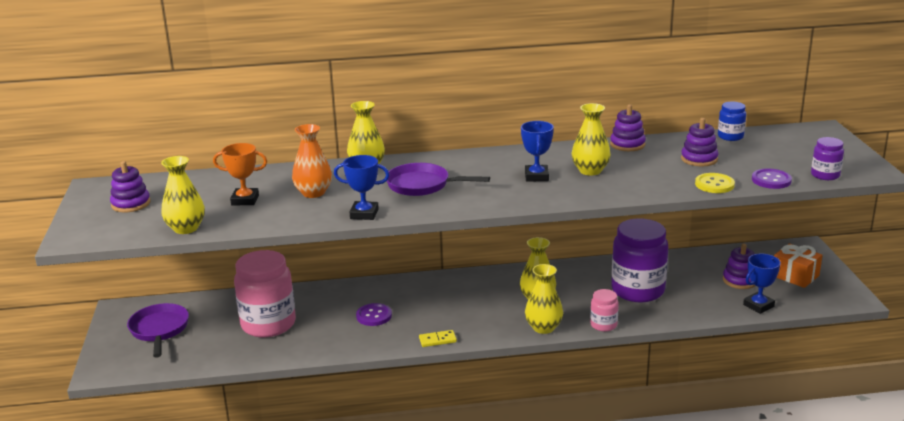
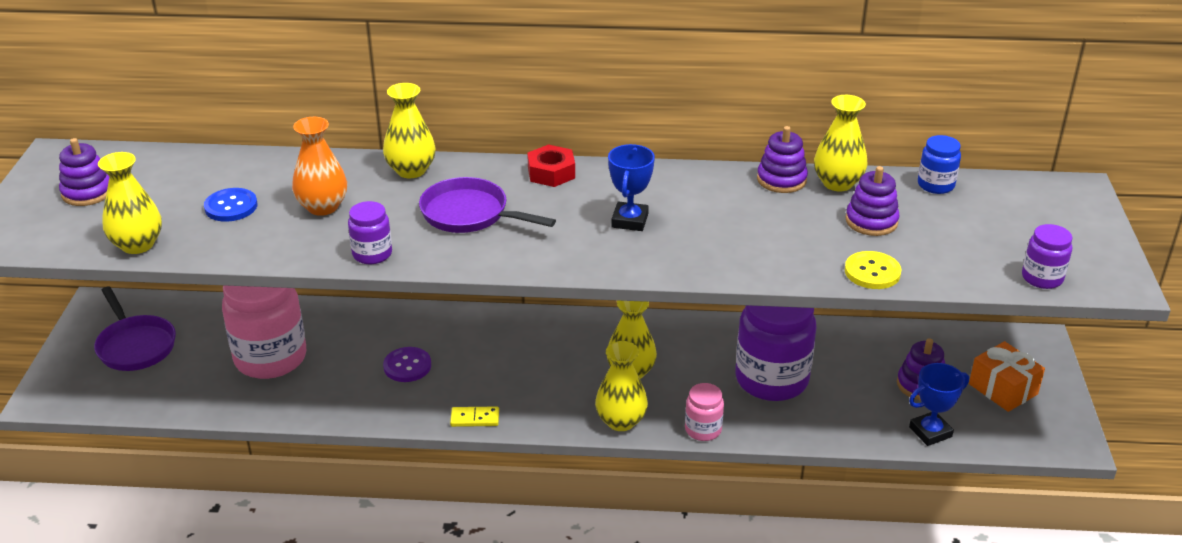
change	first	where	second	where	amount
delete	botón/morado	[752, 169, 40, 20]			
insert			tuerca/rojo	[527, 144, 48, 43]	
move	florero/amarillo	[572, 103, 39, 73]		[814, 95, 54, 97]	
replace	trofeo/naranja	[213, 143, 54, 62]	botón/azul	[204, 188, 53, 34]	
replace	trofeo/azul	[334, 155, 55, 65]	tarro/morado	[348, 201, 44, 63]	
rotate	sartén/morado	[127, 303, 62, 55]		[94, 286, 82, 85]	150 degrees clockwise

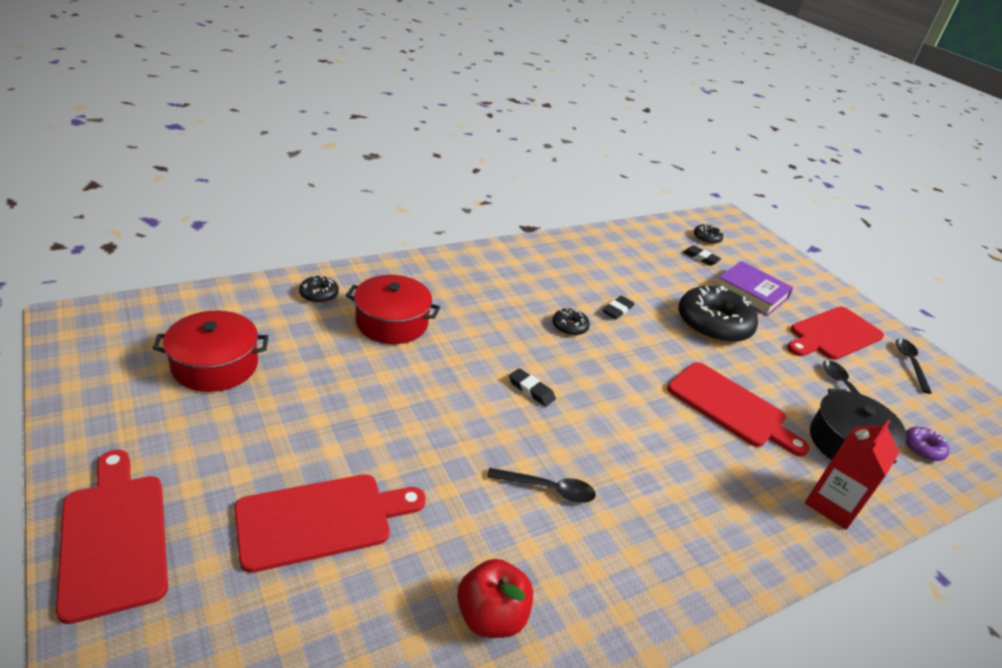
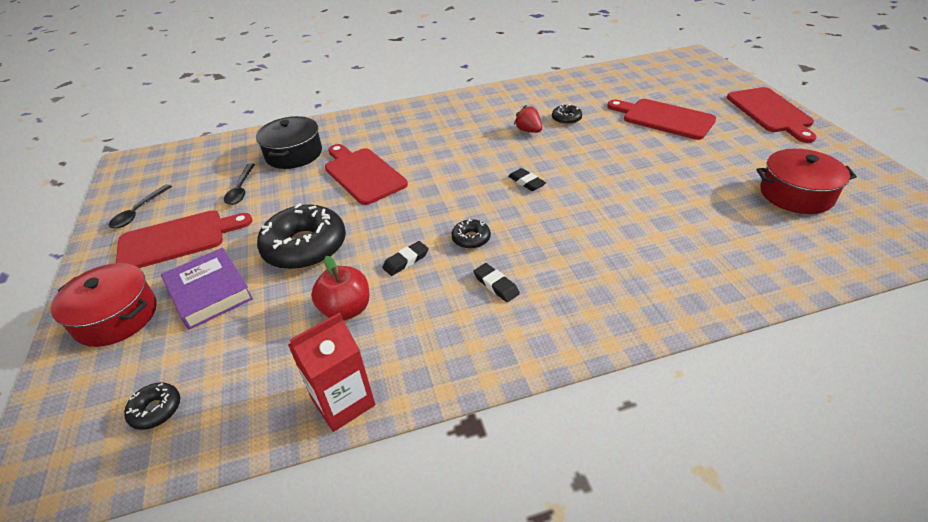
change	first	where	second	where	amount
delete	rosquilla/morado	[905, 427, 45, 34]			
move	rosquilla/negro	[299, 275, 40, 28]		[552, 104, 30, 21]	
move	olla/rojo	[346, 275, 95, 69]		[51, 263, 106, 84]	
move	manzana/rojo	[457, 559, 76, 79]		[311, 256, 58, 65]	
move	goma de borrar/negro	[683, 246, 38, 20]		[473, 263, 47, 39]	
move	cartón de leche/rojo	[805, 419, 94, 111]		[288, 312, 87, 120]	
replace	cuchara/negro	[487, 468, 109, 35]	fresa/rojo	[514, 105, 28, 28]	
rotate	tabla de cortar/rojo	[234, 474, 192, 99]		[607, 99, 109, 41]	45 degrees clockwise

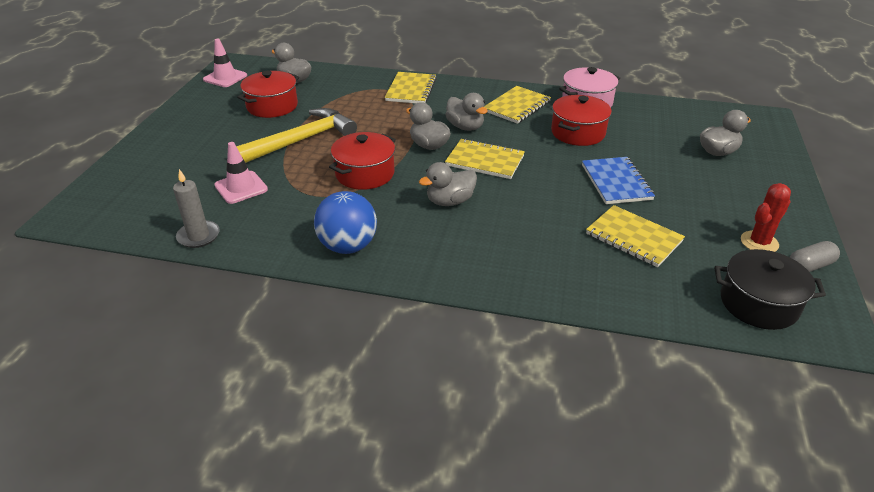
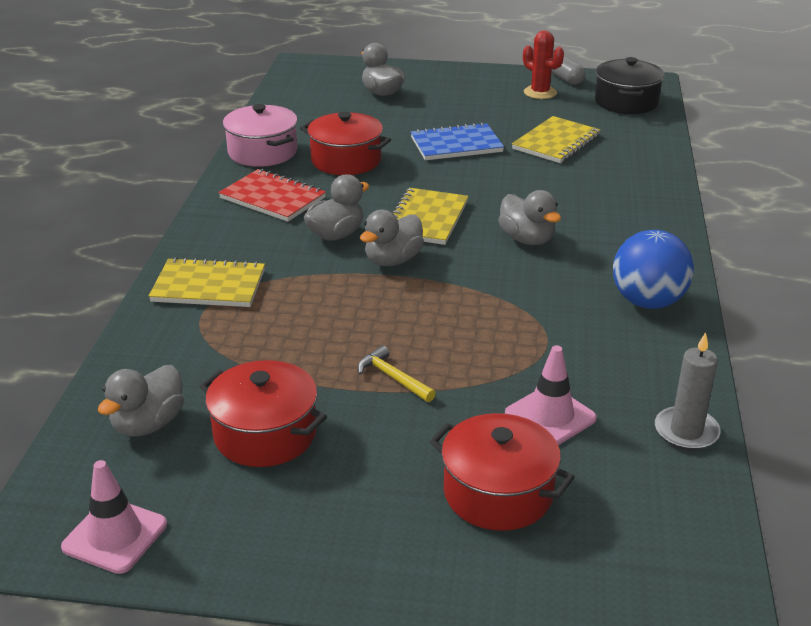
change	first	where	second	where	amount
move	olla/rojo	[329, 132, 67, 58]		[430, 413, 144, 118]	
recolor	cuaderno/amarillo	[484, 86, 67, 38]	cuaderno/rojo	[218, 169, 108, 53]	
resize	martillo/amarillo	[236, 108, 121, 55]		[358, 346, 78, 56]	x0.43

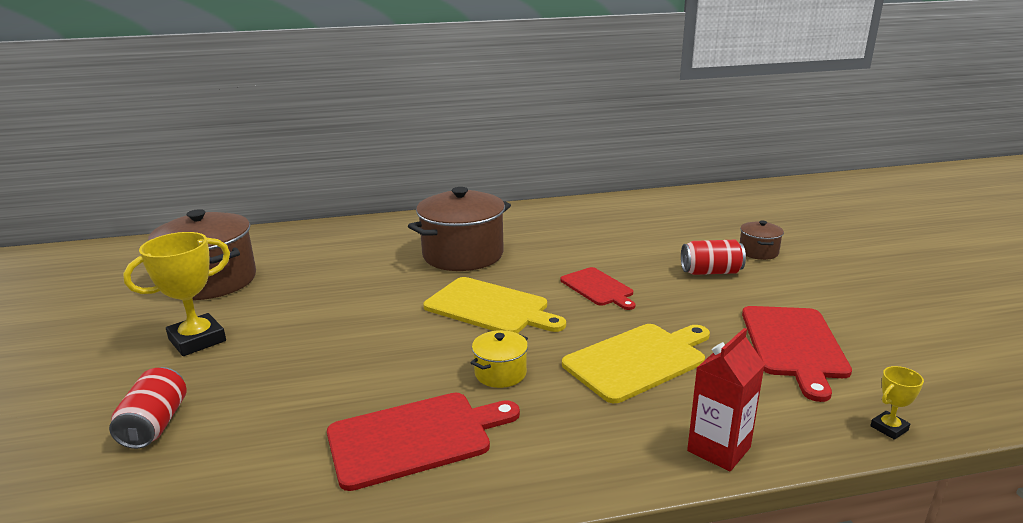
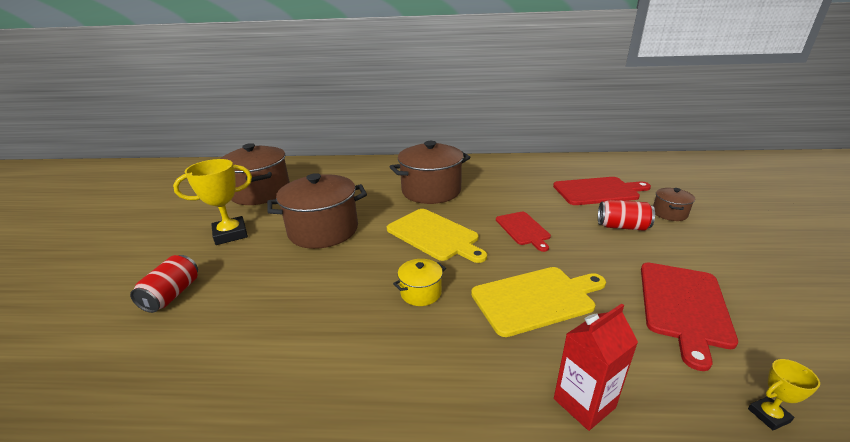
change	first	where	second	where	amount
insert			olla/marrón	[267, 173, 100, 76]	
move	tabla de cortar/rojo	[327, 393, 193, 98]		[553, 177, 98, 28]	

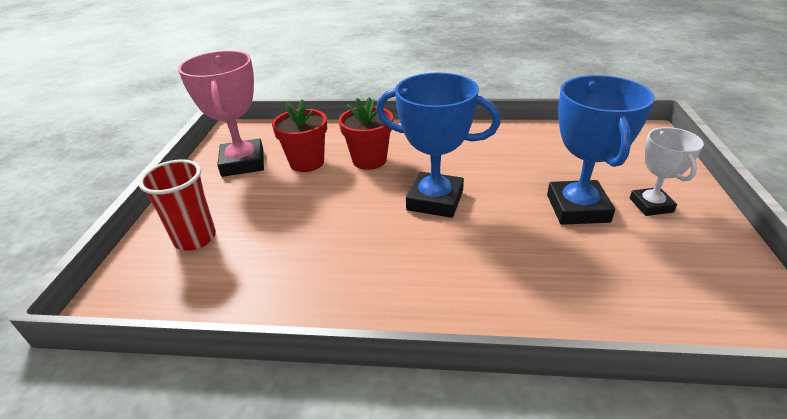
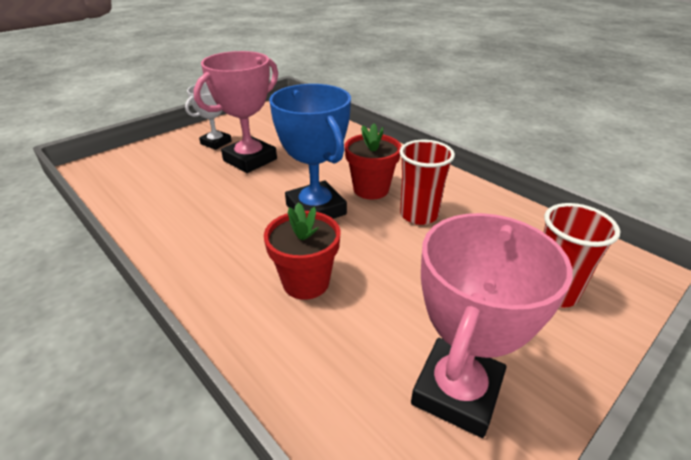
change	first	where	second	where	amount
insert			vaso/rojo	[399, 140, 56, 85]	
move	maceta/rojo	[272, 99, 55, 73]		[345, 123, 57, 76]	
recolor	trofeo/azul	[547, 75, 108, 150]	trofeo/rosa	[194, 51, 84, 122]	

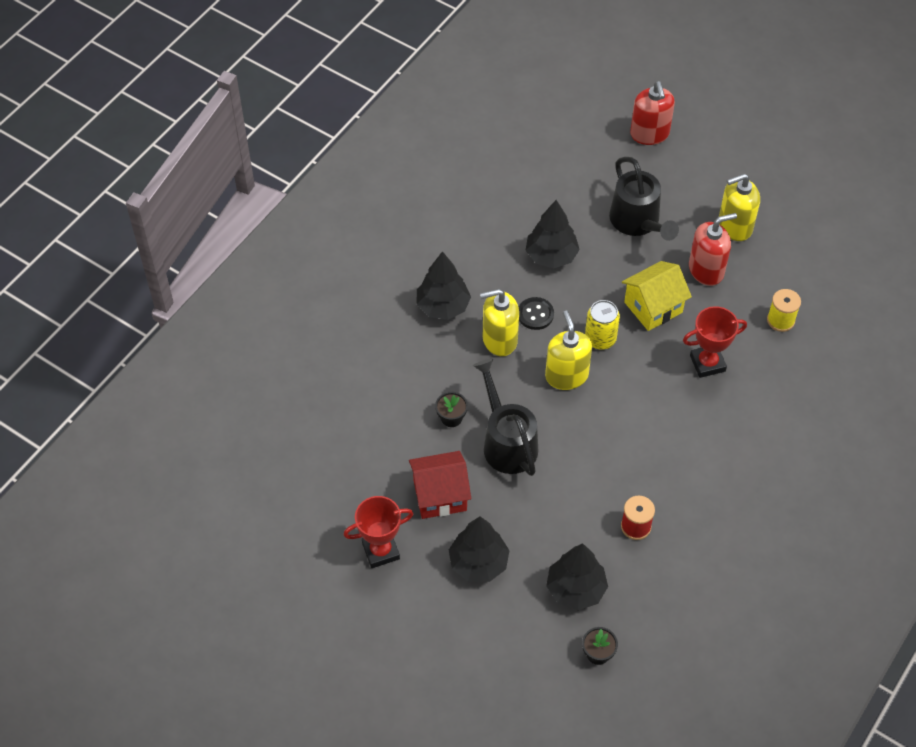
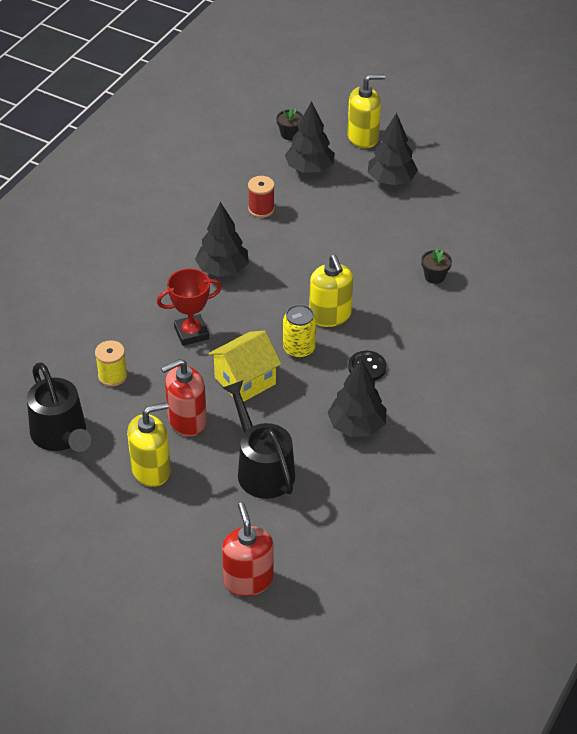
change	first	where	second	where	amount
delete	trofeo/rojo	[343, 496, 70, 72]			
delete	casa/rojo	[409, 451, 62, 68]			
move	árbol/negro	[417, 251, 54, 69]		[195, 202, 54, 75]	
move	regadera/negro	[473, 359, 65, 117]		[27, 363, 64, 89]	
move	dispensador de jabón/amarillo	[480, 289, 39, 67]		[347, 74, 38, 74]	

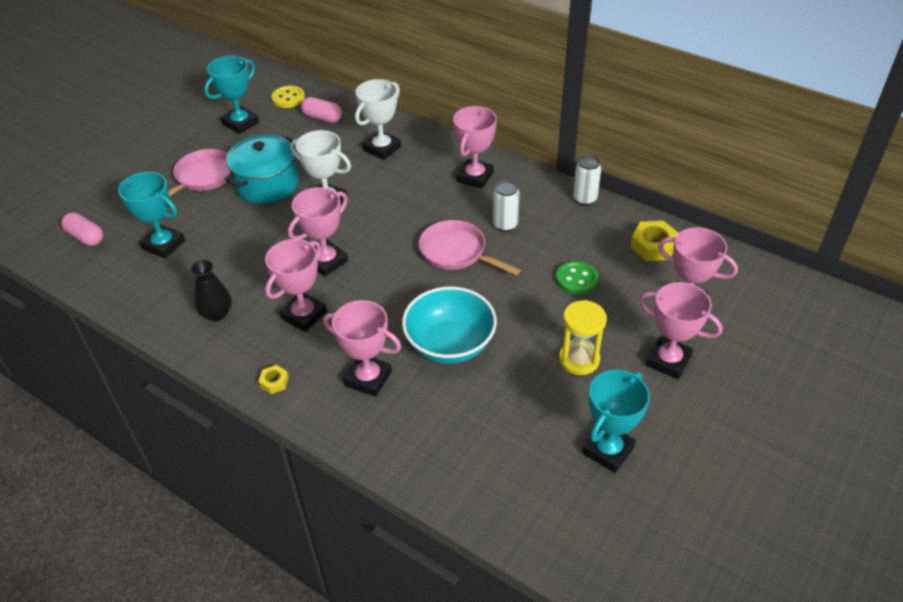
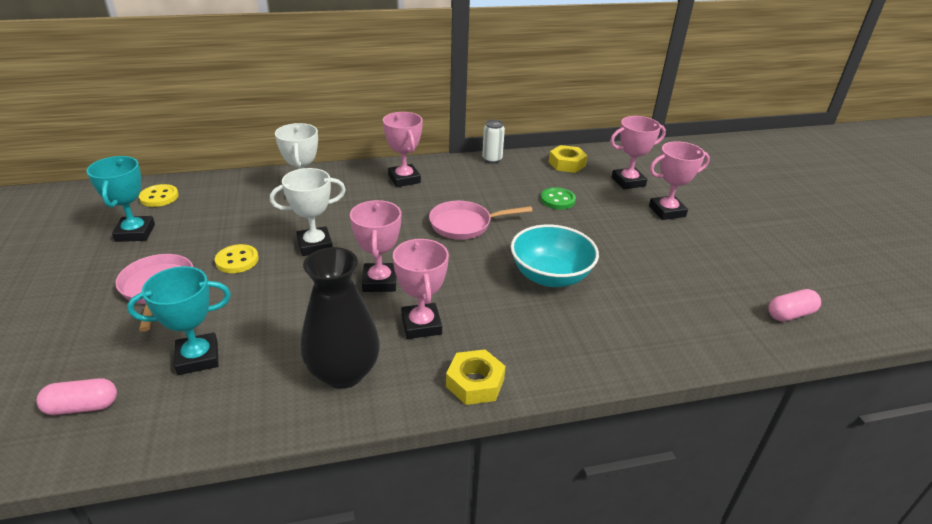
change	first	where	second	where	amount
delete	trofeo/rosa	[323, 300, 78, 97]			
delete	lata/blanco	[493, 180, 27, 52]			
delete	reloj de arena/amarillo	[559, 300, 48, 75]			
delete	trofeo/turquesa	[582, 370, 68, 103]			
move	cápsula/rosa	[301, 97, 41, 26]		[768, 289, 53, 32]	
replace	olla/turquesa	[225, 135, 74, 69]	botón/amarillo	[215, 244, 44, 29]	
resize	florero/negro	[190, 259, 42, 62]		[301, 247, 79, 142]	x1.79
resize	tuerca/amarillo	[258, 365, 31, 29]		[446, 349, 60, 56]	x1.82

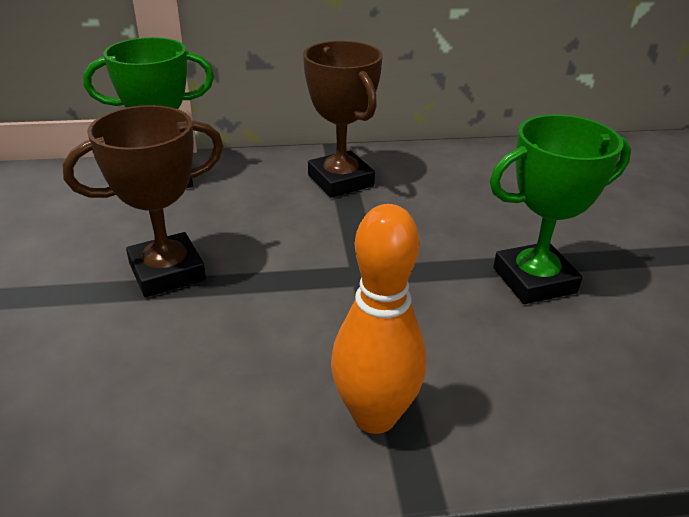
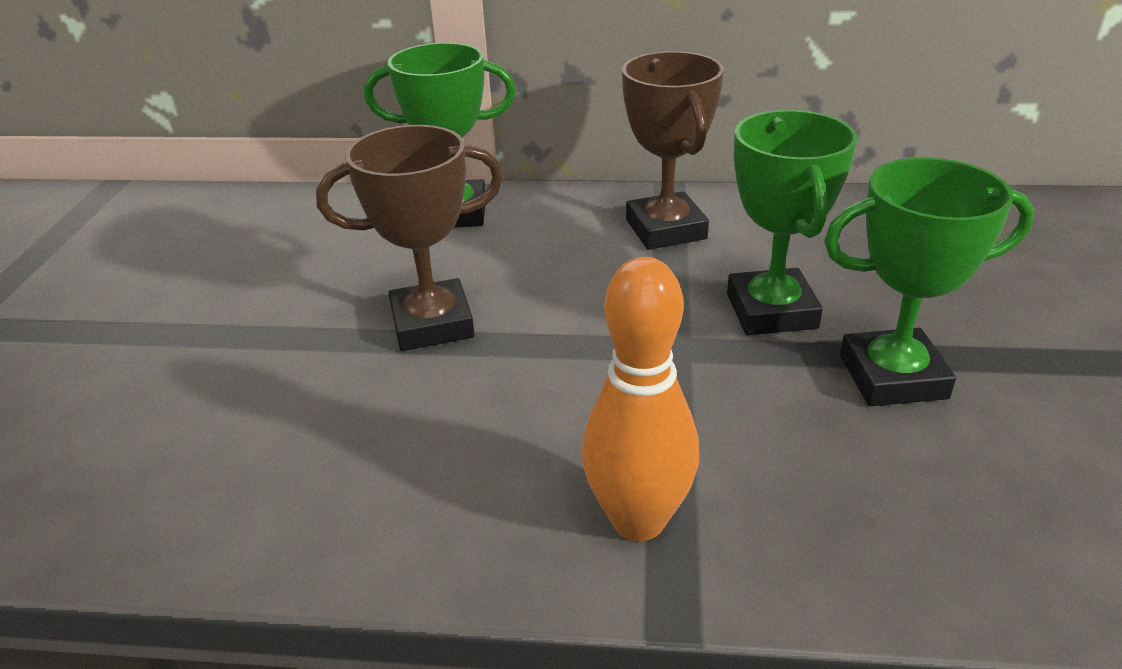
change	first	where	second	where	amount
insert			trofeo/verde	[727, 110, 130, 225]	

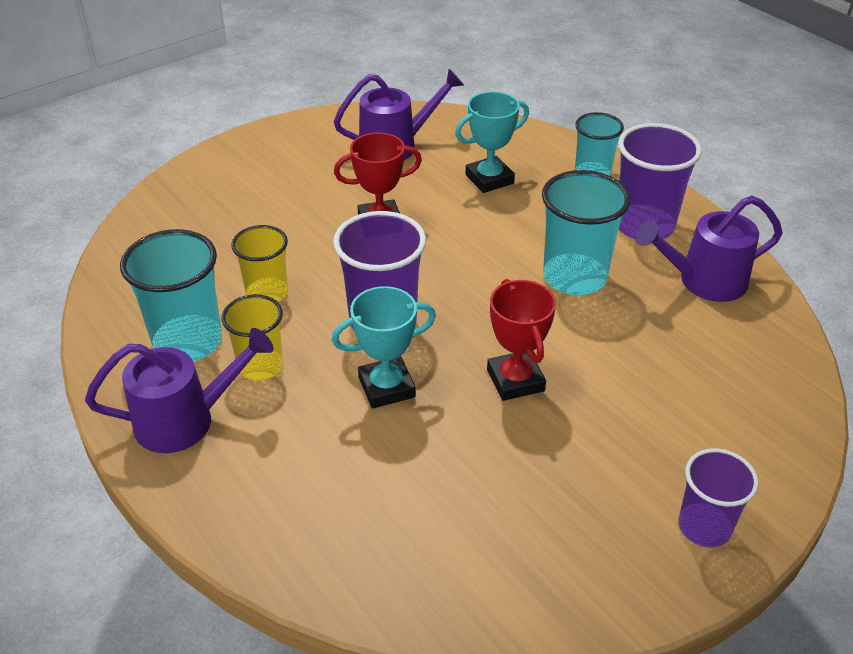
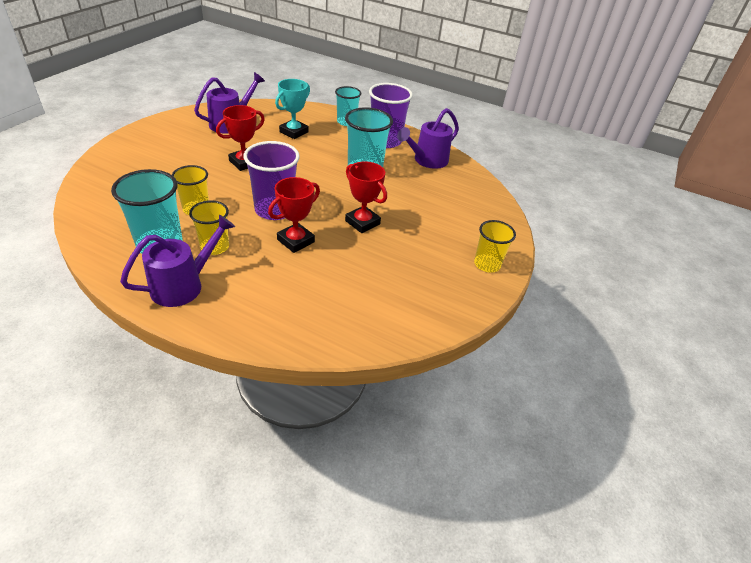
change	first	where	second	where	amount
recolor	trofeo/turquesa	[331, 286, 105, 123]	trofeo/rojo	[268, 177, 52, 76]	
recolor	vaso/morado	[679, 448, 80, 99]	vaso/amarillo	[474, 220, 42, 53]	

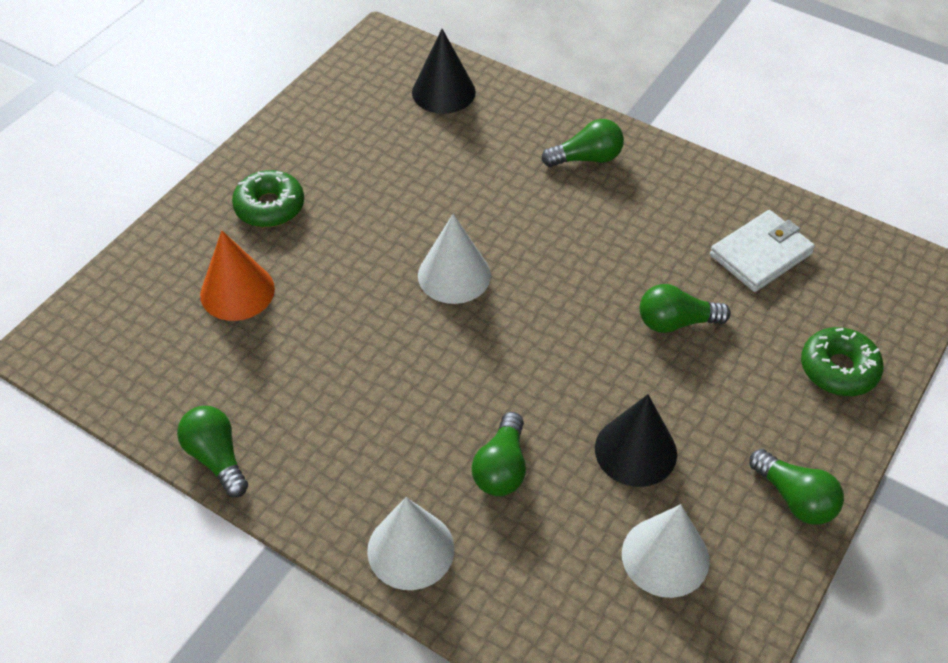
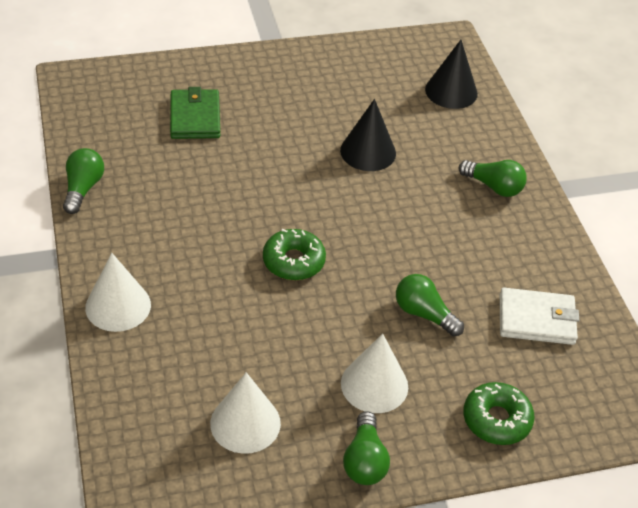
change	first	where	second	where	amount
delete	bombilla/verde	[472, 412, 54, 84]			
move	rosquilla/verde	[232, 170, 72, 57]		[263, 229, 63, 51]	
move	cono/blanco	[418, 214, 73, 90]		[341, 334, 67, 79]	
move	cono/negro	[595, 394, 82, 93]		[340, 99, 56, 72]	
replace	cono/naranja	[200, 230, 75, 91]	cartera/verde	[170, 87, 50, 52]	

